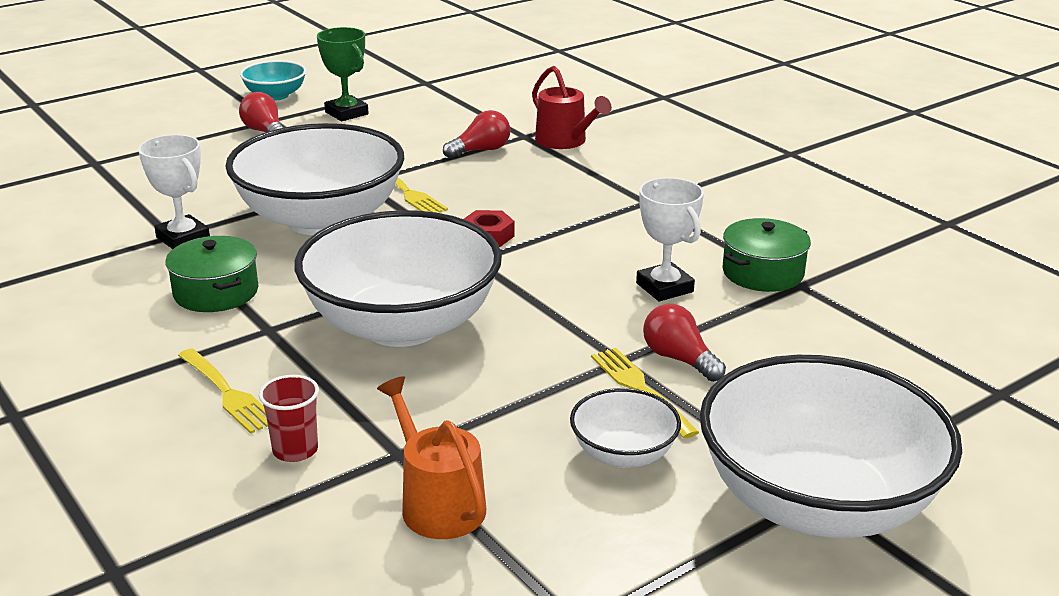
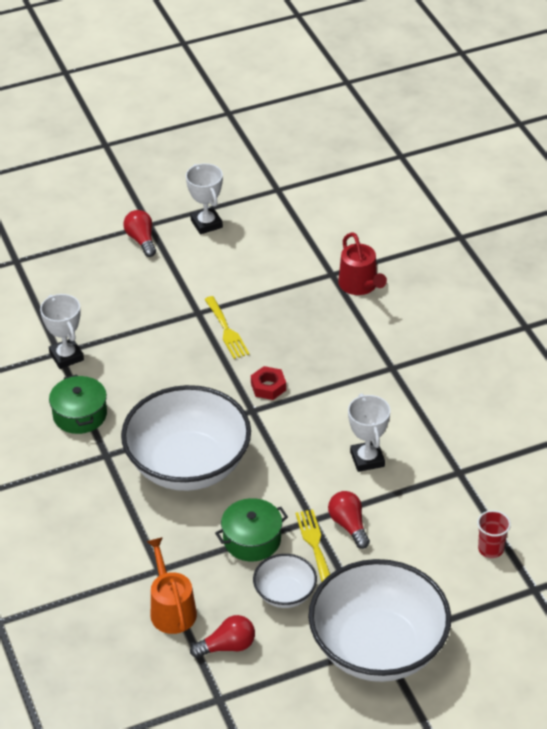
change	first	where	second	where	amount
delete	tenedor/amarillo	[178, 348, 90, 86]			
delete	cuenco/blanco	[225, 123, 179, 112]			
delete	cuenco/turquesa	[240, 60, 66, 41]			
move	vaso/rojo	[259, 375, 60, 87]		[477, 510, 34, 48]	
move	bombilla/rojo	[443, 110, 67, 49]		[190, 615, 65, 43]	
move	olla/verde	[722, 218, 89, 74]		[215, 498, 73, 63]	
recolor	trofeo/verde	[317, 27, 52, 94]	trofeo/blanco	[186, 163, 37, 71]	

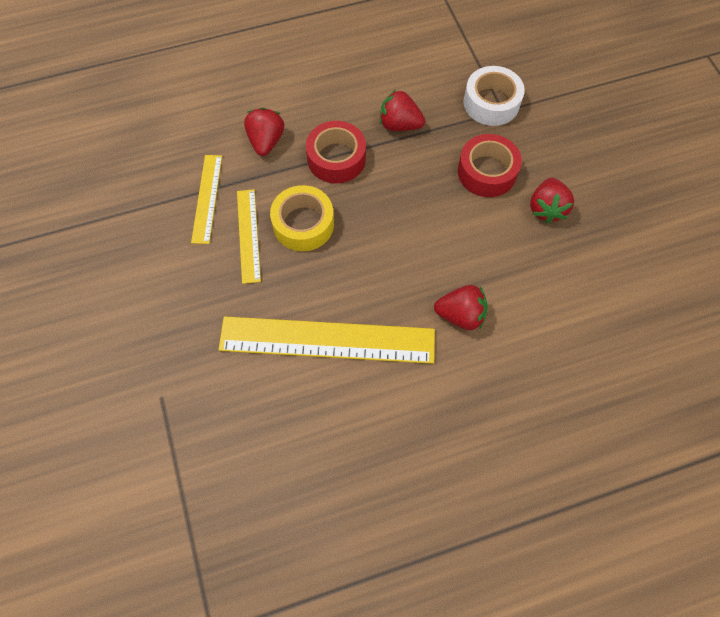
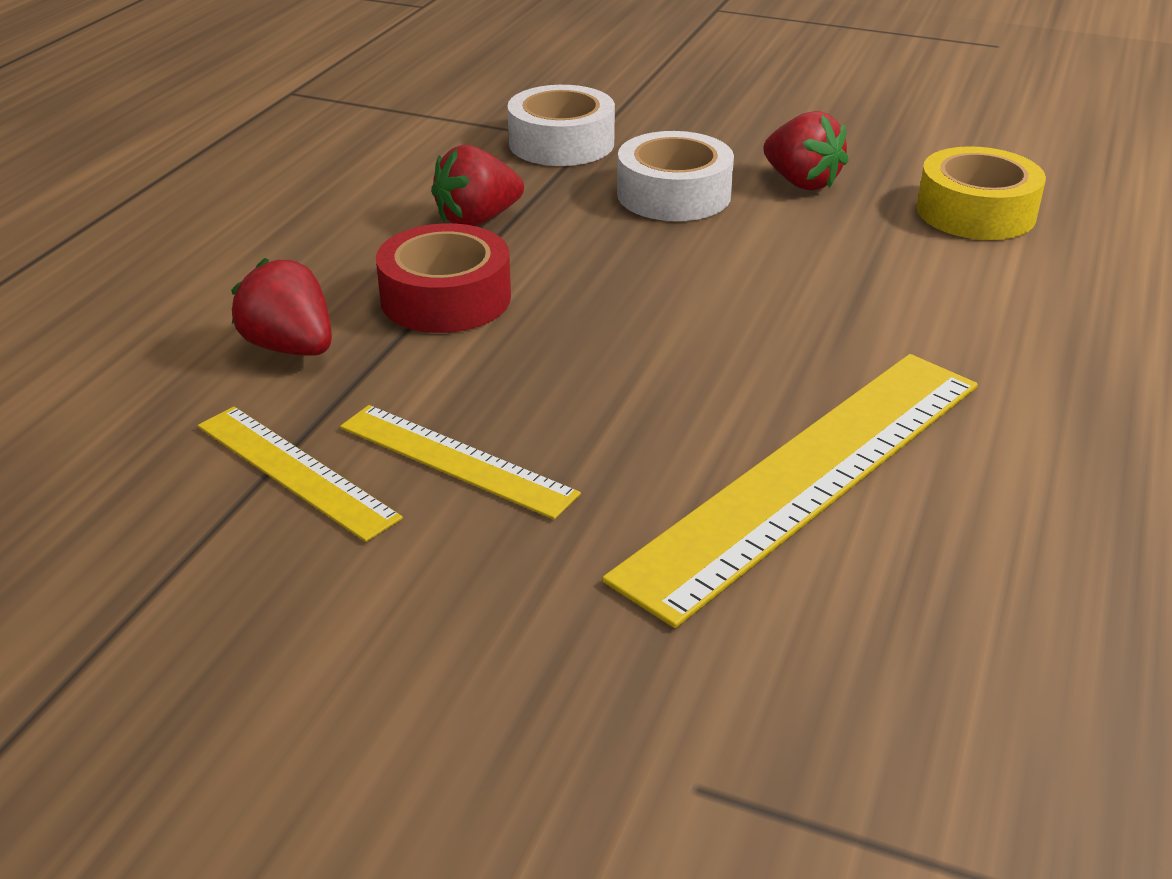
change	first	where	second	where	amount
delete	fresa/rojo	[434, 285, 54, 45]			
move	cinta adhesiva/amarillo	[270, 185, 64, 66]		[916, 146, 130, 94]	
recolor	cinta adhesiva/rojo	[458, 134, 64, 63]	cinta adhesiva/blanco	[617, 131, 117, 90]	

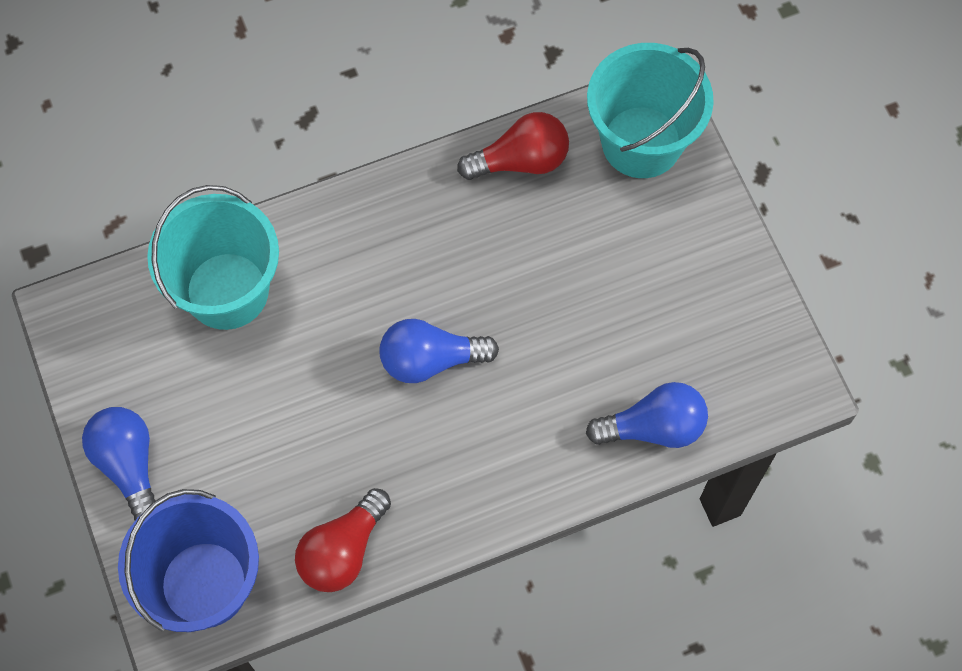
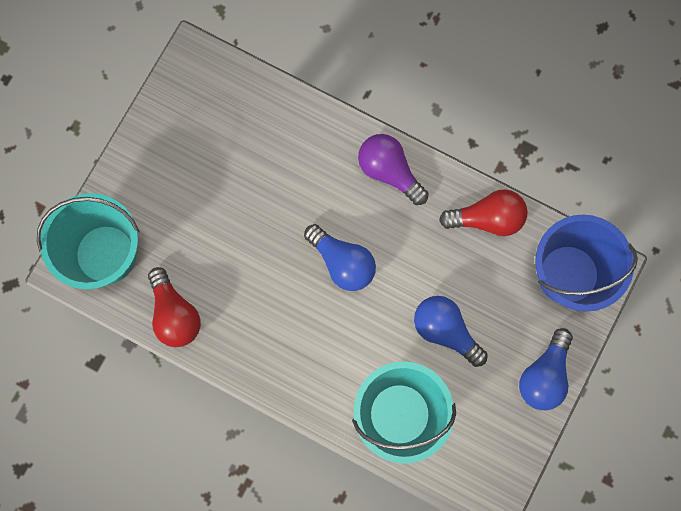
change	first	where	second	where	amount
insert			bombilla/morado	[358, 134, 71, 71]	
move	bombilla/azul	[586, 382, 122, 66]		[414, 296, 74, 71]	
rotate	bombilla/rojo	[457, 112, 112, 68]		[148, 267, 53, 80]	150 degrees counterclockwise

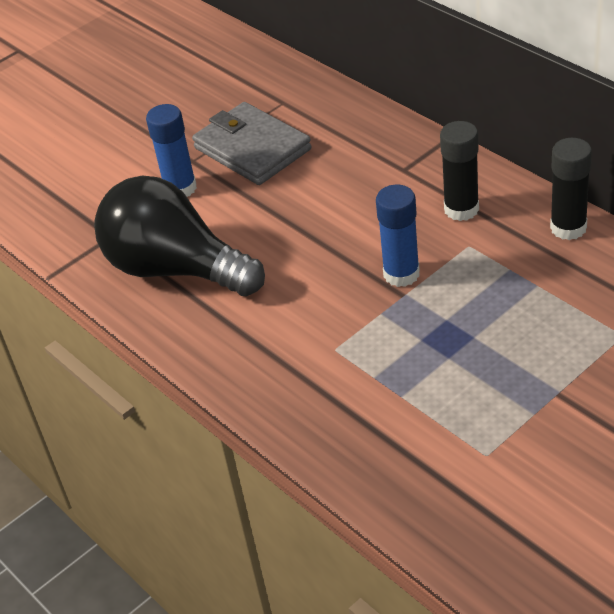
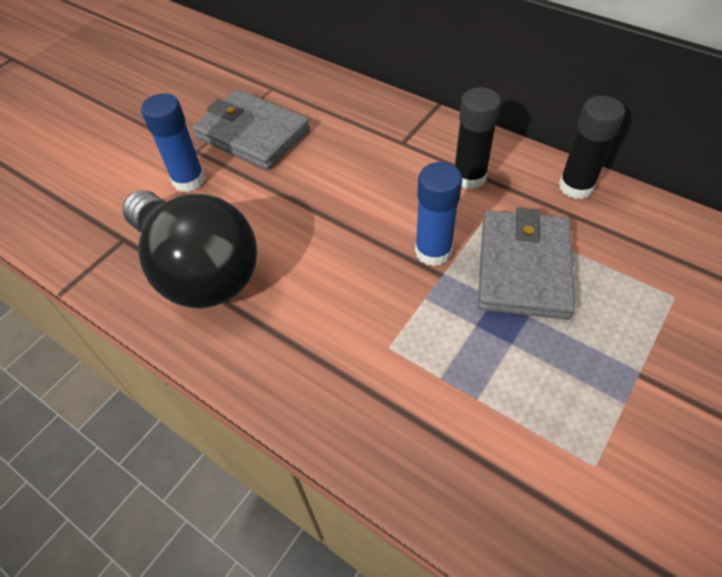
change	first	where	second	where	amount
insert			cartera/gris	[478, 207, 97, 113]	
rotate	bombilla/negro	[94, 175, 171, 121]		[123, 190, 134, 118]	150 degrees counterclockwise

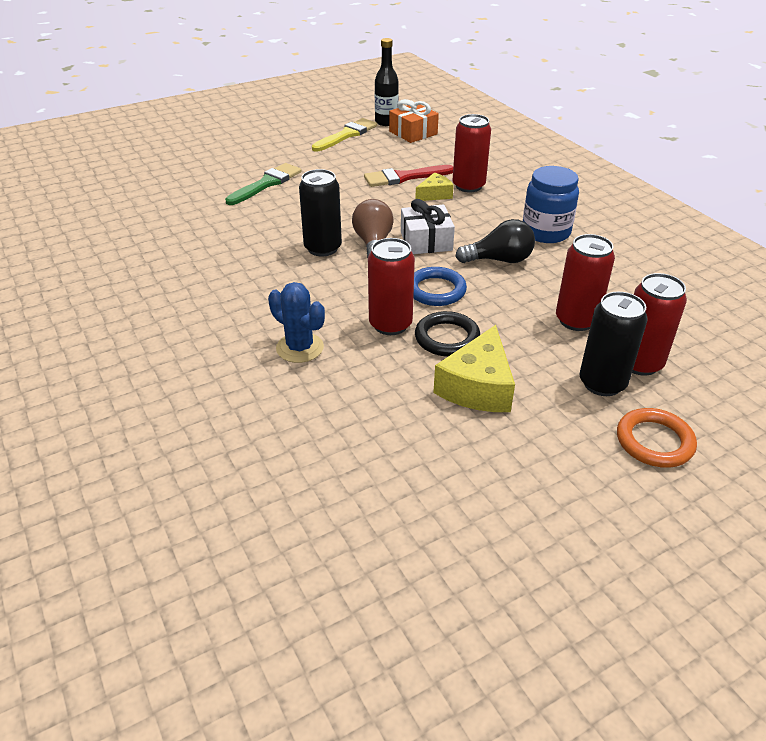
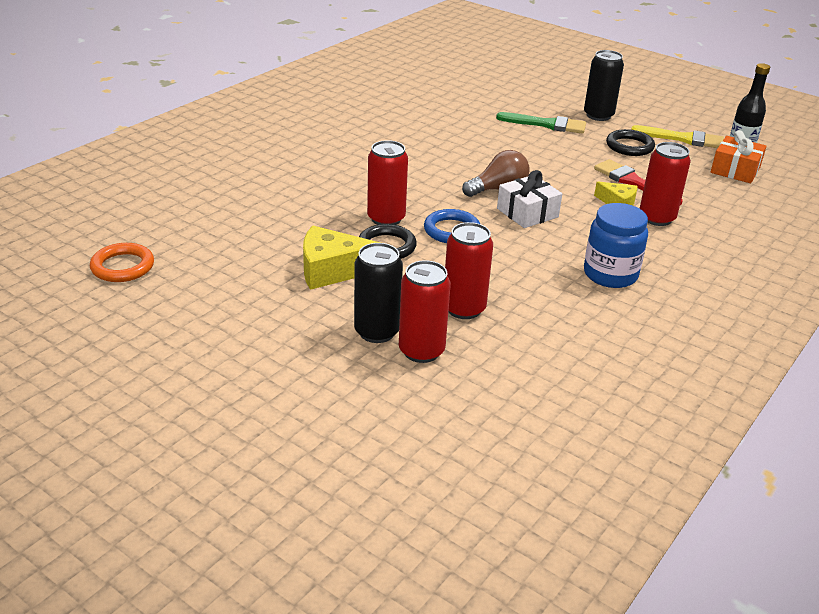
change	first	where	second	where	amount
delete	cactus/azul	[268, 282, 57, 81]			
delete	bombilla/negro	[455, 219, 80, 44]			
insert			anillo/negro	[606, 129, 49, 27]	
move	lata/negro	[299, 169, 43, 88]		[584, 50, 40, 71]	
move	anillo/naranja	[617, 408, 80, 60]		[90, 243, 64, 39]	

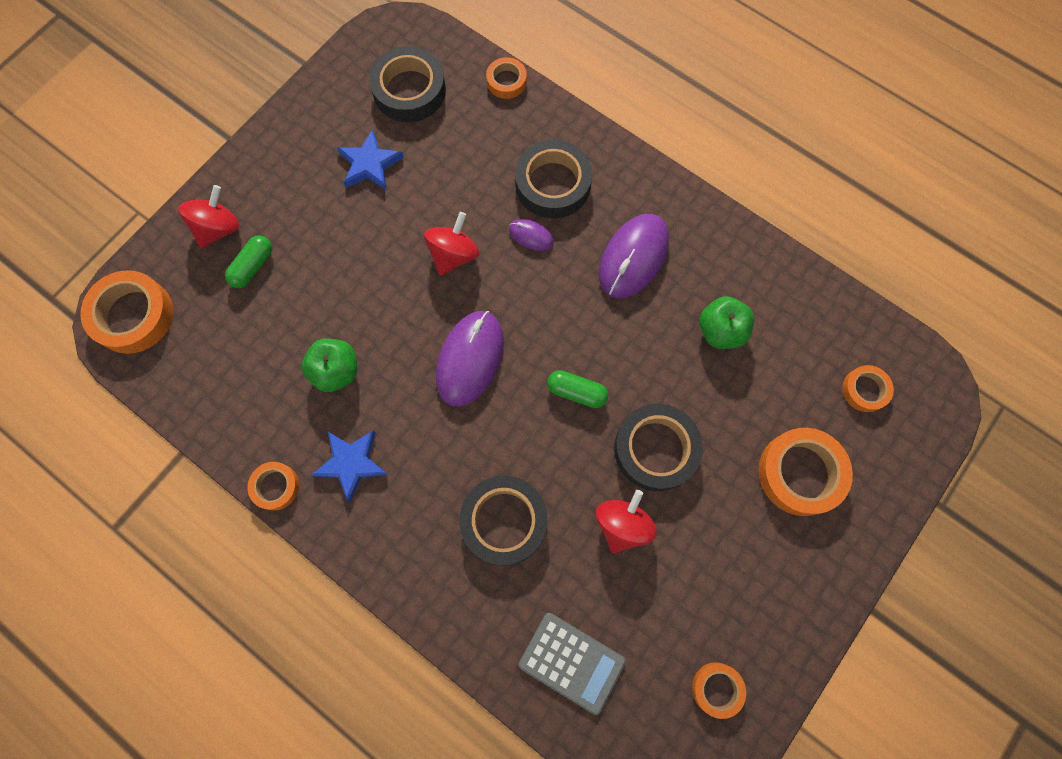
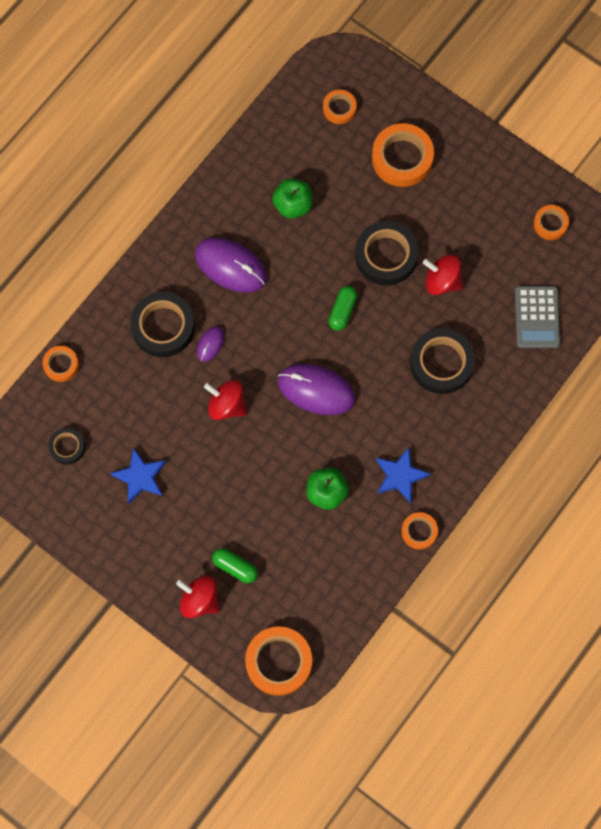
change	first	where	second	where	amount
rotate	calculadora/gris	[519, 613, 107, 102]		[515, 286, 45, 62]	150 degrees clockwise
resize	cinta adhesiva/negro	[369, 46, 77, 76]		[48, 428, 37, 37]	x0.55

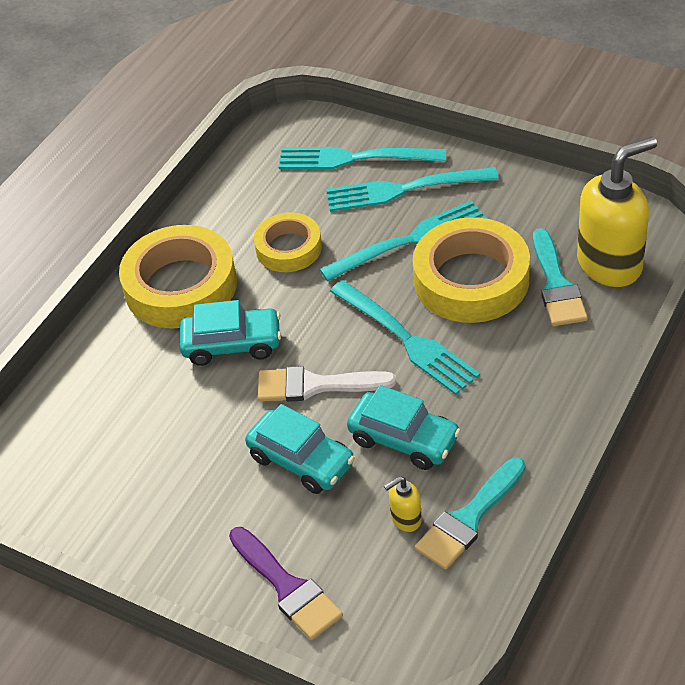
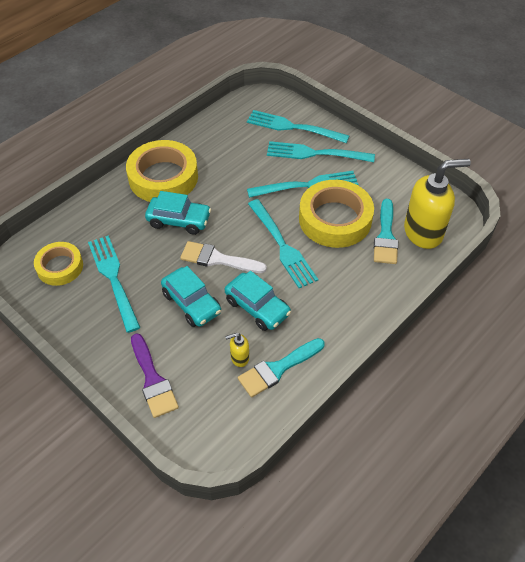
change	first	where	second	where	amount
insert			tenedor/turquesa	[88, 236, 53, 97]	
move	cinta adhesiva/amarillo	[254, 212, 68, 60]		[34, 242, 49, 44]	

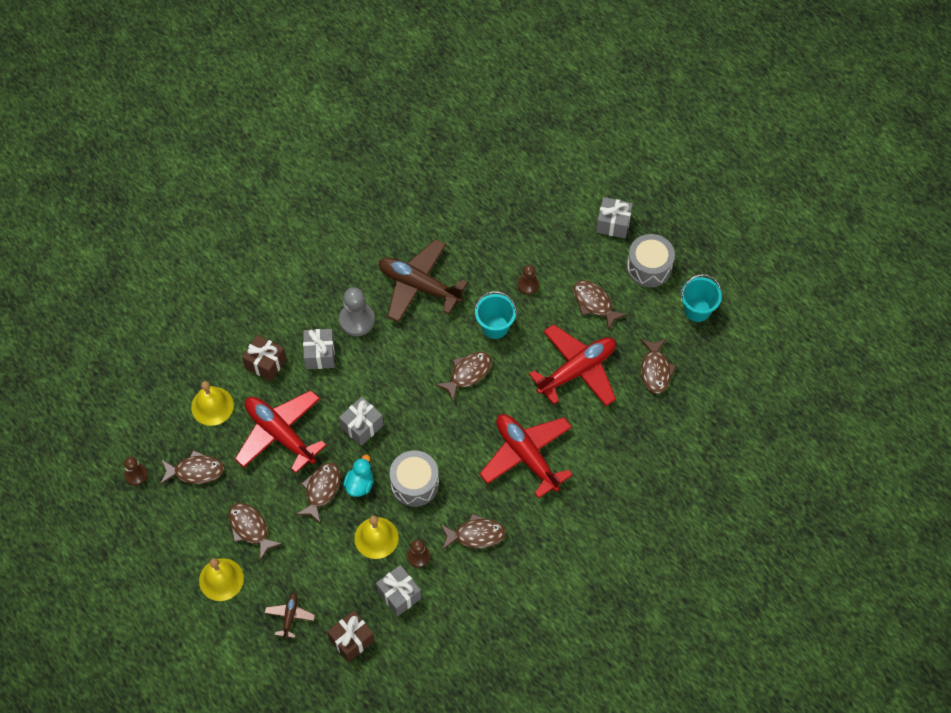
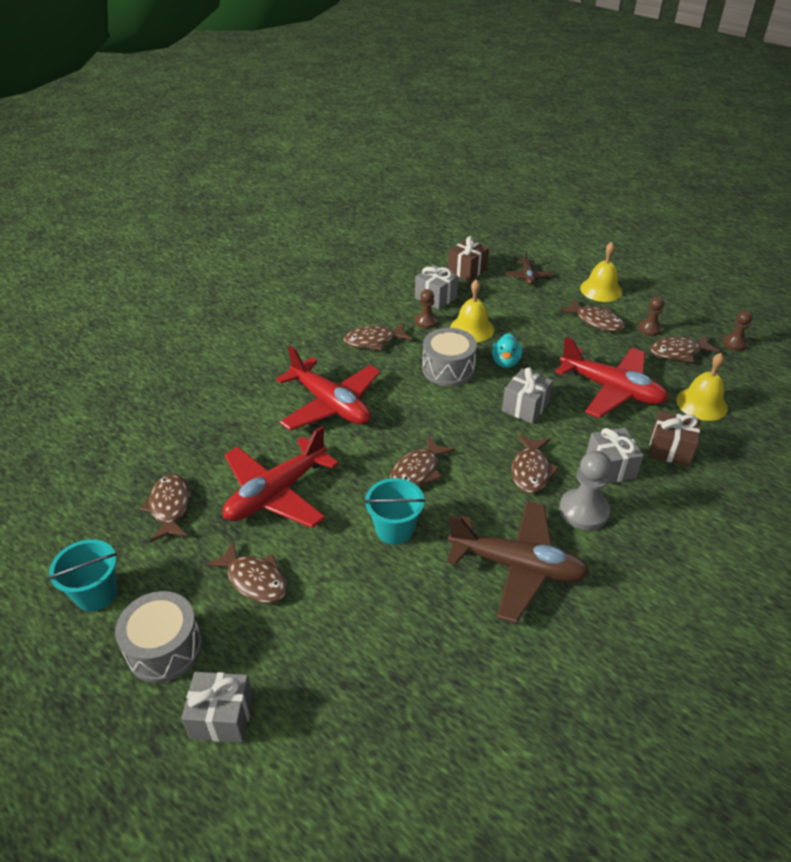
change	first	where	second	where	amount
move	pez/marrón	[295, 463, 46, 61]		[511, 435, 48, 58]	
move	peón/marrón	[518, 265, 21, 30]		[638, 296, 26, 40]	

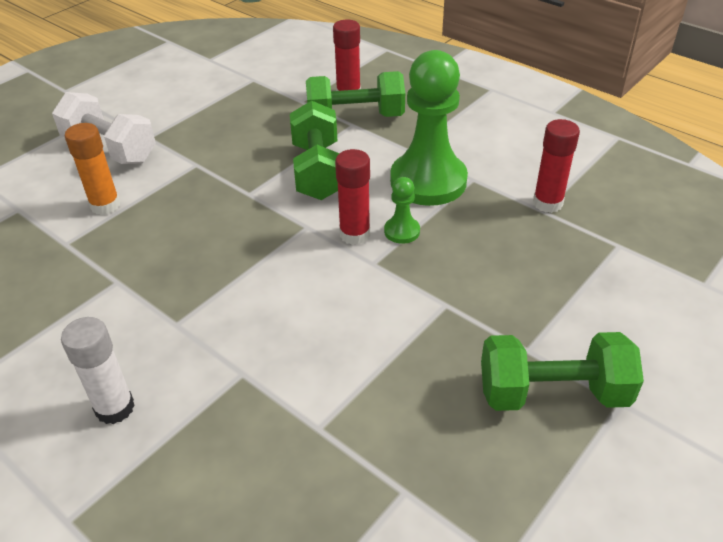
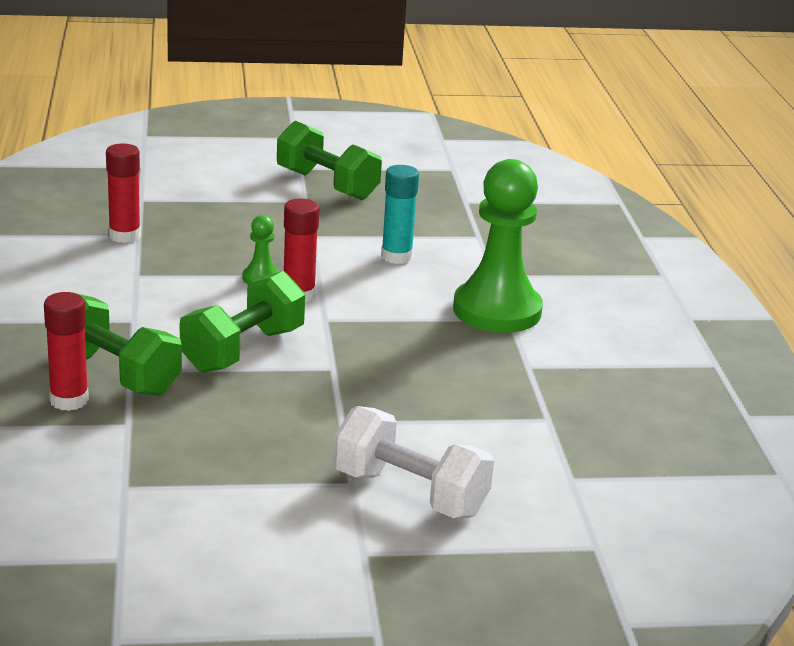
change	first	where	second	where	amount
delete	barra de pegamento/blanco	[61, 317, 74, 107]			
delete	barra de pegamento/naranja	[65, 123, 55, 92]			
insert			barra de pegamento/turquesa	[381, 165, 38, 99]	
move	peón/verde	[390, 50, 78, 156]		[453, 159, 90, 174]	
rotate	mancuerna/blanco	[52, 92, 104, 72]		[333, 406, 161, 112]	45 degrees counterclockwise

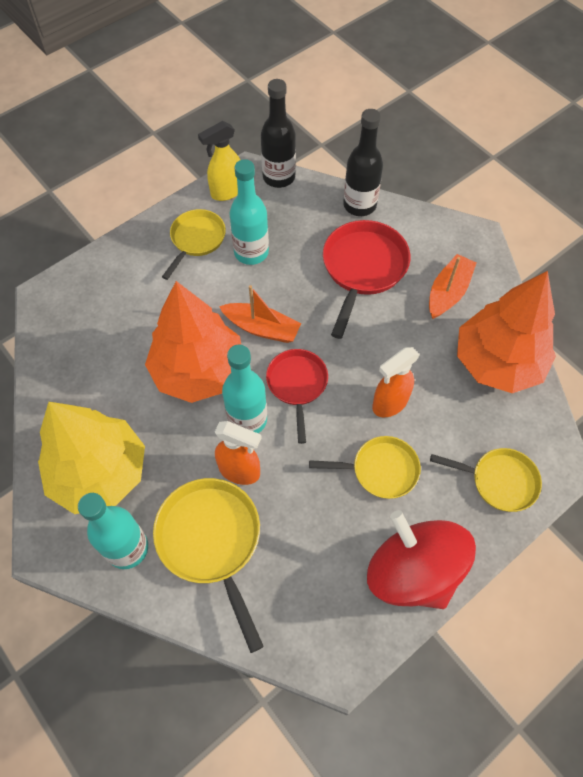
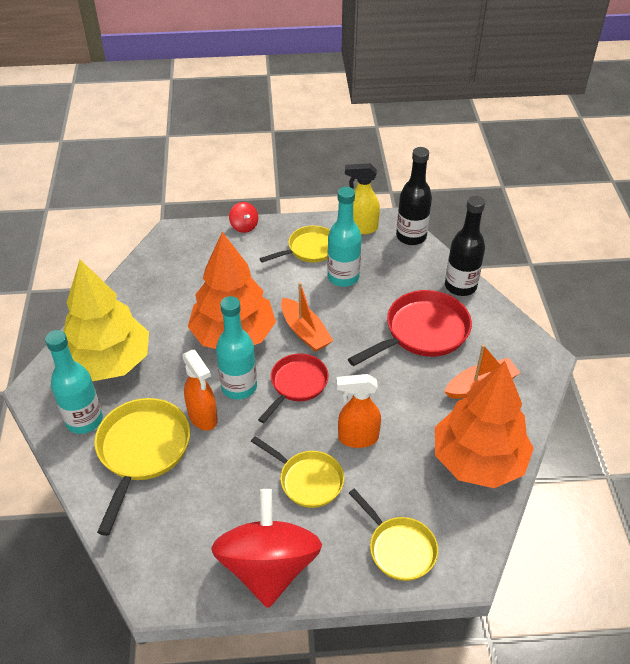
change	first	where	second	where	amount
insert			peonza/rojo	[229, 202, 29, 31]	

